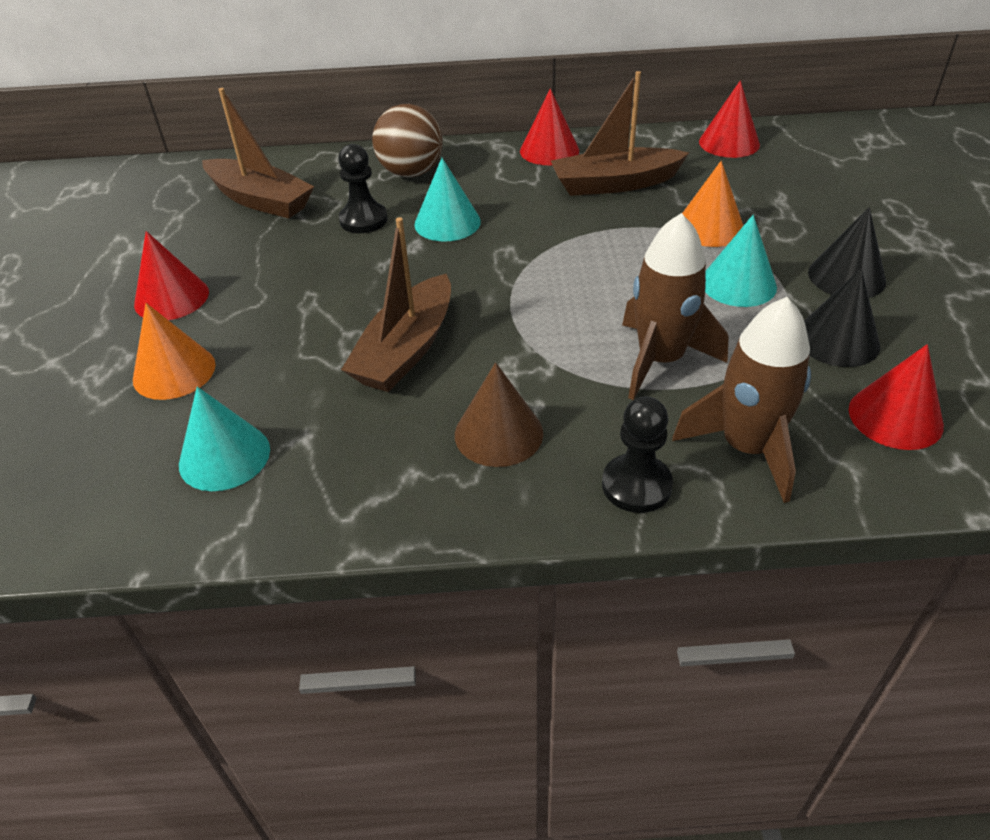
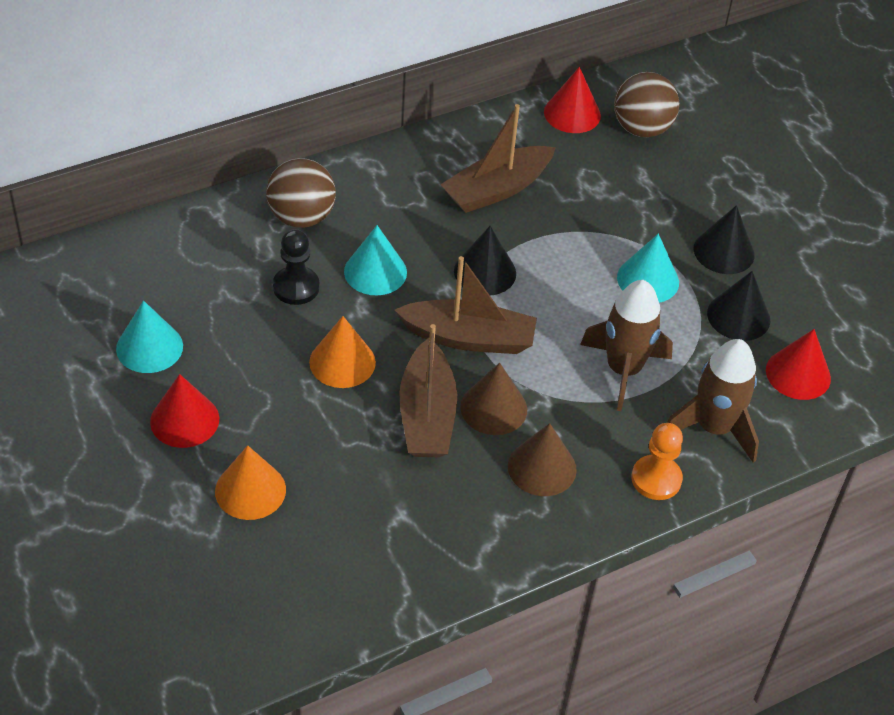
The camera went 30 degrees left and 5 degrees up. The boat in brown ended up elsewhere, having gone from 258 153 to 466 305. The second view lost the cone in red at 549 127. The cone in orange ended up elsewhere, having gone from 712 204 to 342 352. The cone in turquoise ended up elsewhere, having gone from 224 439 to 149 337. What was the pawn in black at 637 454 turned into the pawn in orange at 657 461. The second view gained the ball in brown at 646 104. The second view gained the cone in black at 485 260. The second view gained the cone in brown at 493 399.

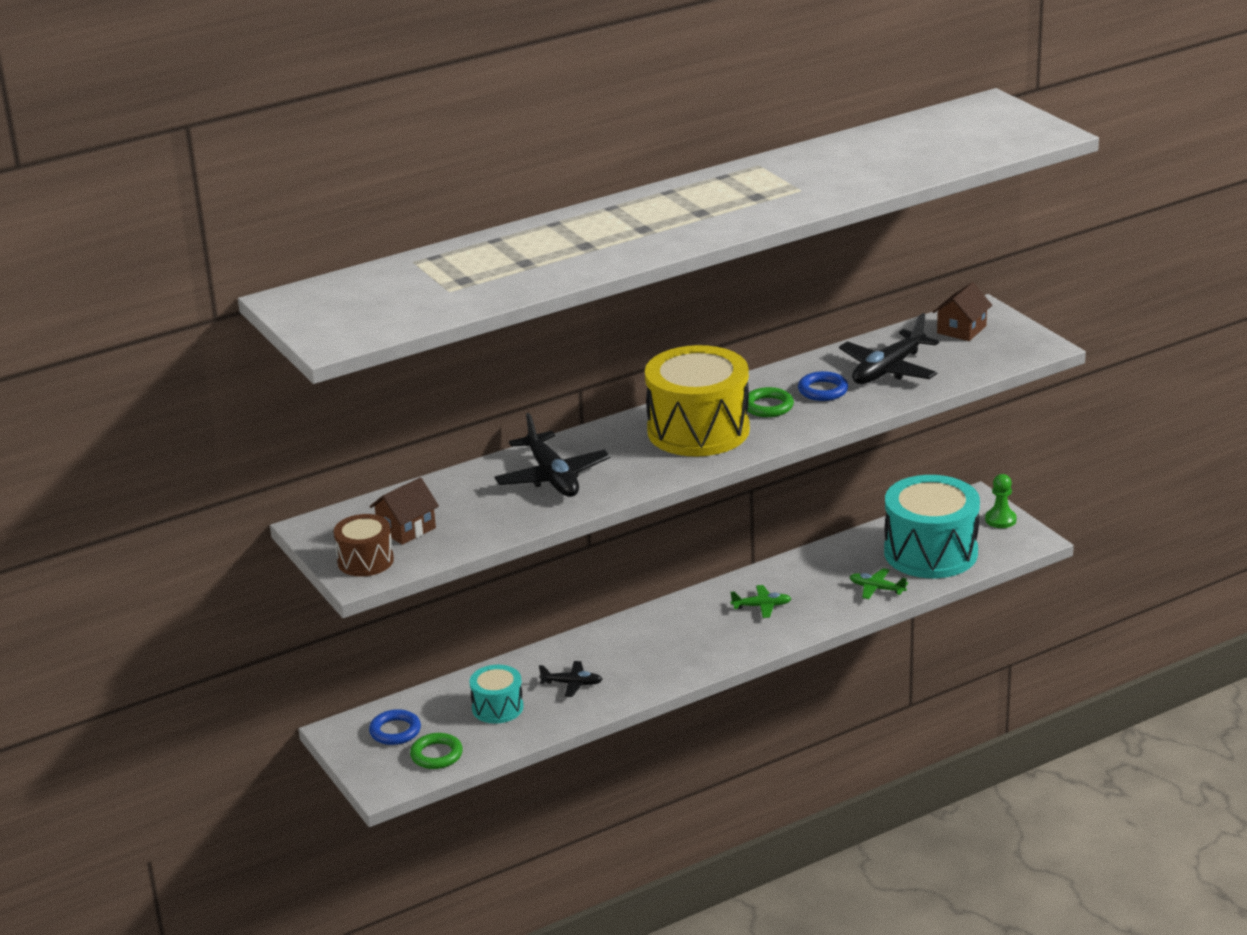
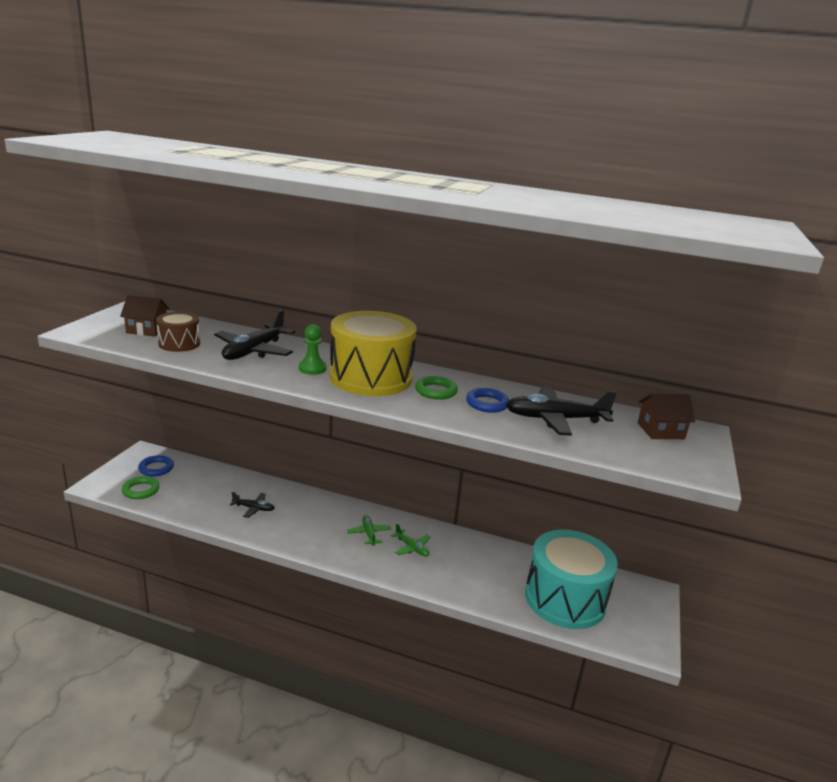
The camera went 45 degrees right and 5 degrees down. The pawn in green ended up elsewhere, having gone from 1001 501 to 312 349. The drum in brown ended up elsewhere, having gone from 364 545 to 178 332. The plane in green ended up elsewhere, having gone from 879 583 to 369 530. The plane in black at 571 679 ended up facing another way, 45 degrees counterclockwise from before. The second view lost the drum in turquoise at 496 694.

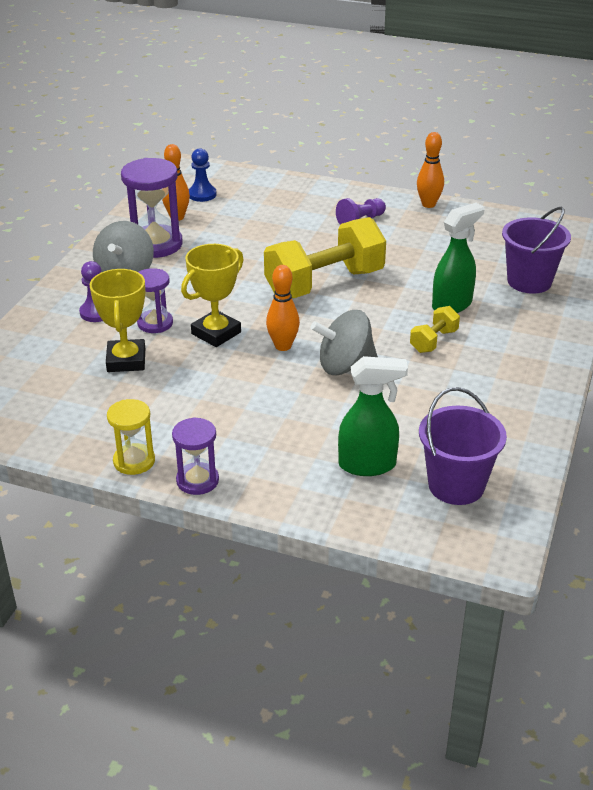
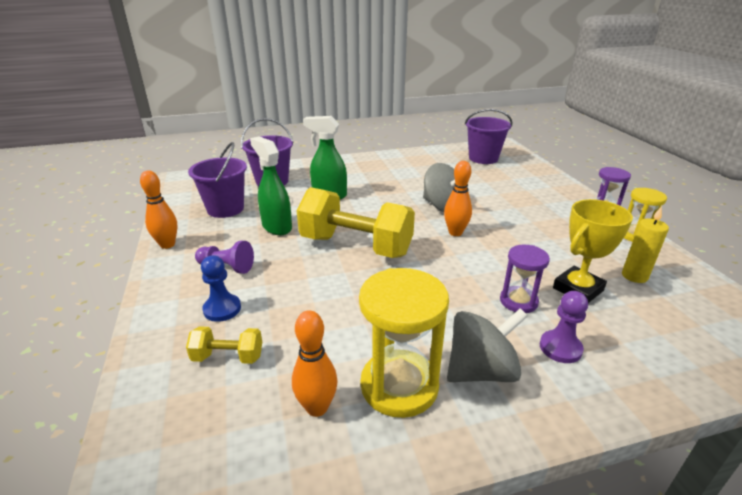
The camera went 125 degrees left and 5 degrees down. The pawn in blue ended up elsewhere, having gone from 203 175 to 221 288. What was the hourglass in purple at 152 208 turned into the hourglass in yellow at 404 343. The second view lost the trophy in yellow at 212 295. The dumbbell in yellow ended up elsewhere, having gone from 435 329 to 224 345. The spray bottle in green ended up elsewhere, having gone from 373 416 to 271 185. The second view gained the bucket in purple at 217 180. The second view gained the candle in yellow at 645 244.

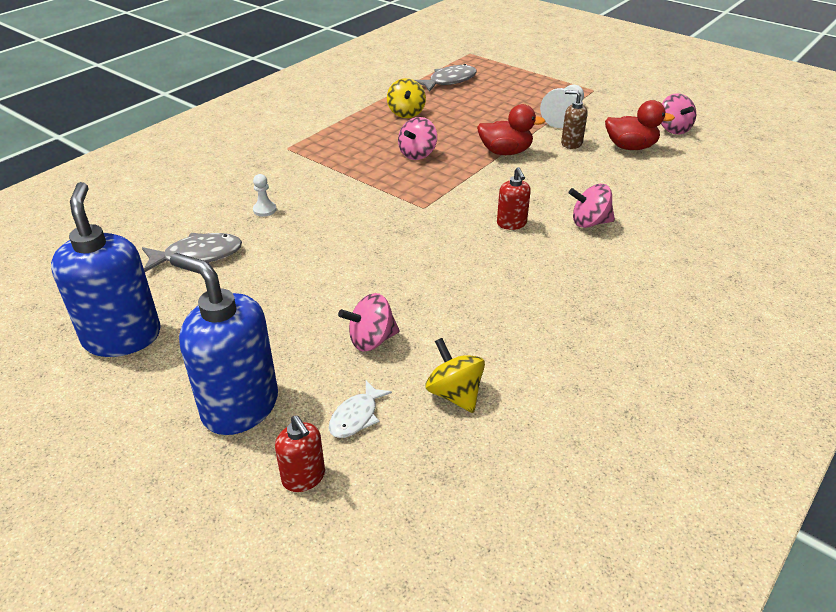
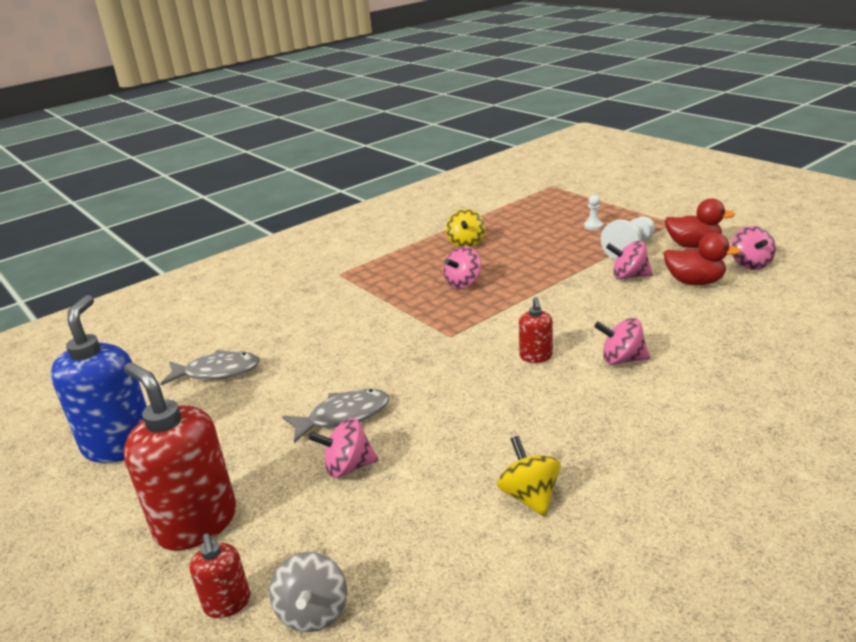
The camera went 15 degrees right and 10 degrees down. The fish in grey ended up elsewhere, having gone from 446 78 to 335 416. Where the soap dispenser in brown stood at 574 119, the spinning top in pink came to stand at 629 260. The duck in red ended up elsewhere, having gone from 511 129 to 700 223. The pawn in white ended up elsewhere, having gone from 264 195 to 593 212. What was the soap dispenser in blue at 224 344 turned into the soap dispenser in red at 179 456. The spinning top in yellow ended up elsewhere, having gone from 455 375 to 529 476. The second view lost the fish in white at 360 409. The second view gained the spinning top in grey at 308 592.

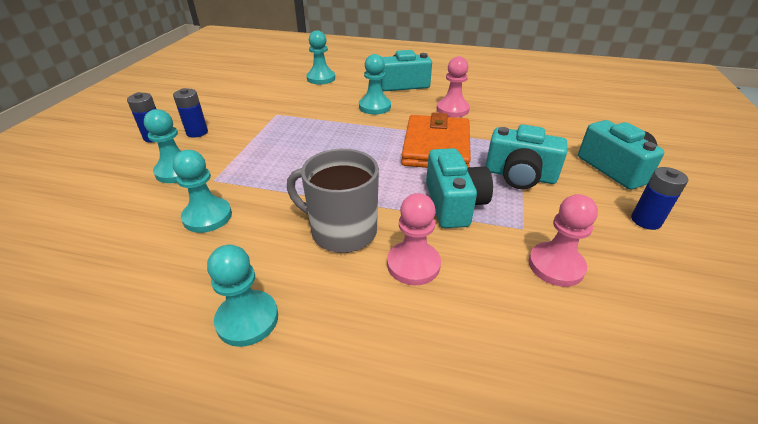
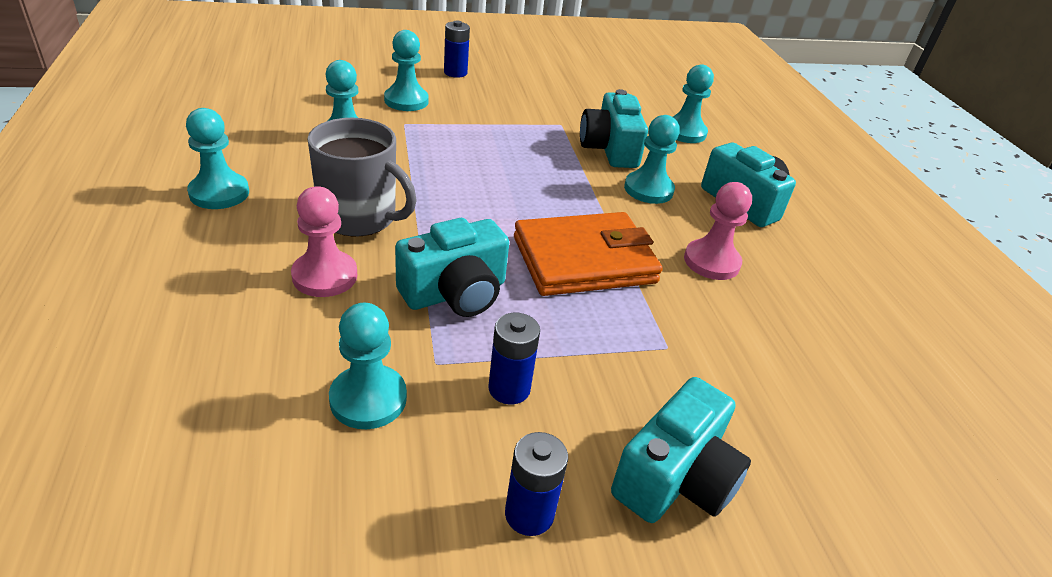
The camera went 60 degrees right and 0 degrees up. The battery in blue ended up elsewhere, having gone from 190 113 to 514 358. The camera in turquoise ended up elsewhere, having gone from 526 156 to 614 128. The mug in grey at 333 201 ended up facing another way, 120 degrees clockwise from before. What was the pawn in pink at 563 240 turned into the pawn in turquoise at 368 366.

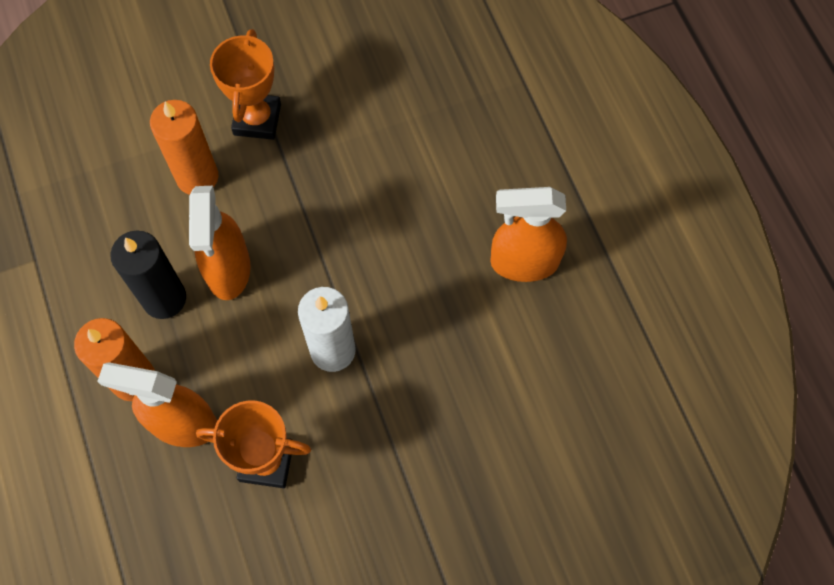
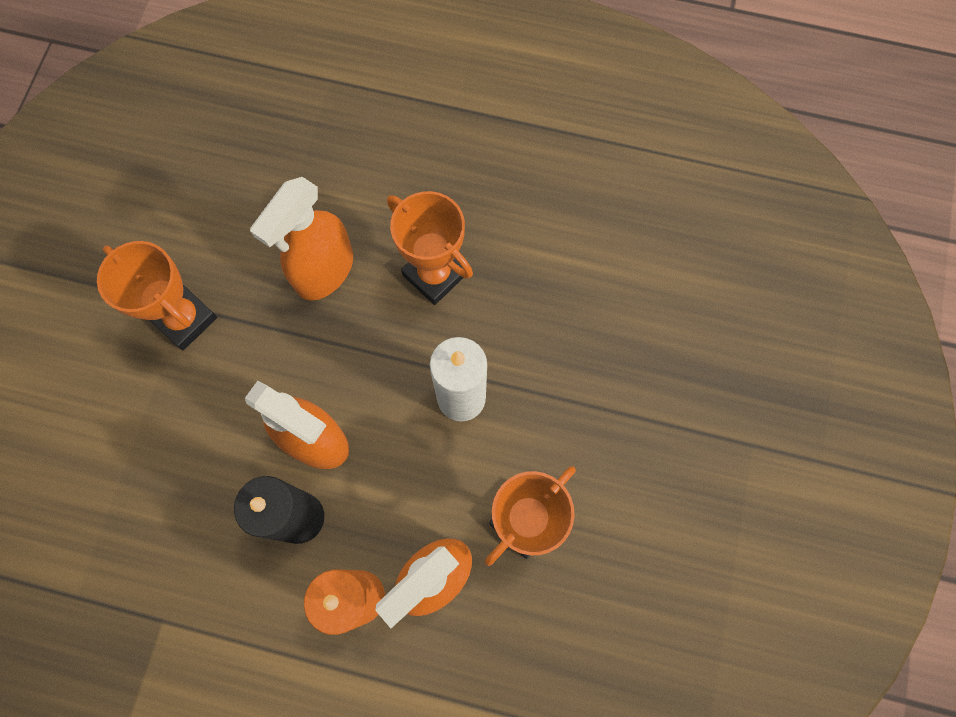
The camera went 55 degrees left and 5 degrees up. The second view lost the candle in orange at 184 147. The spray bottle in orange ended up elsewhere, having gone from 528 234 to 301 239. The second view gained the trophy in orange at 430 248.

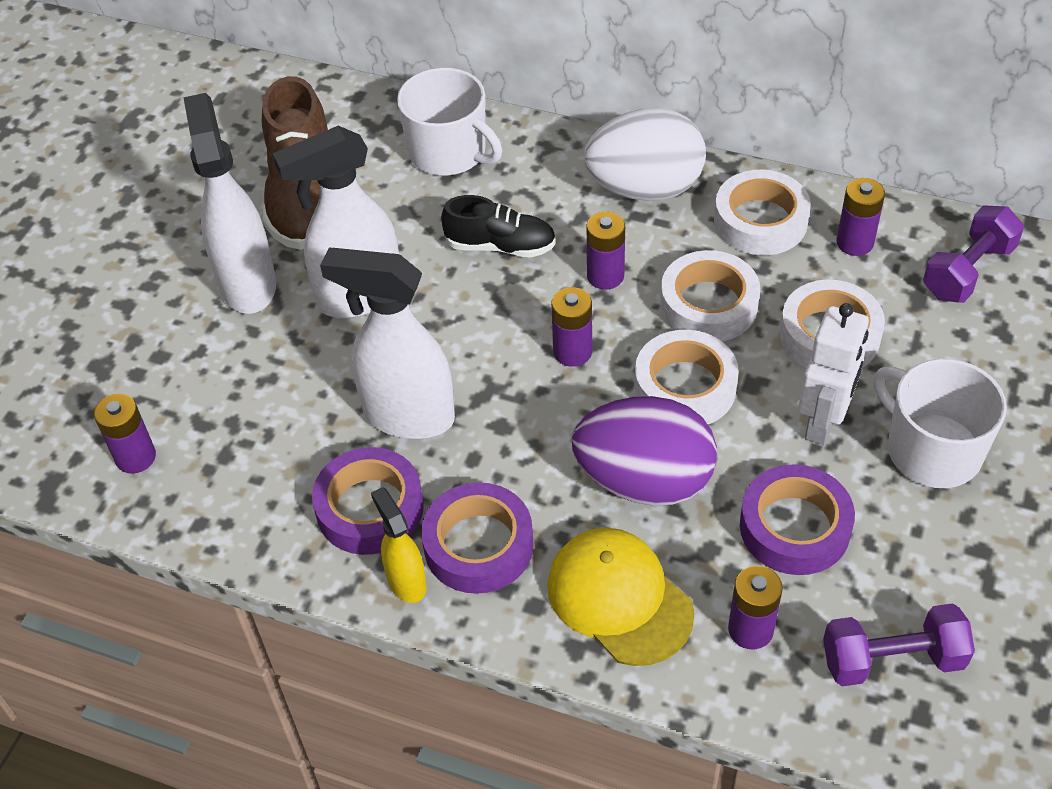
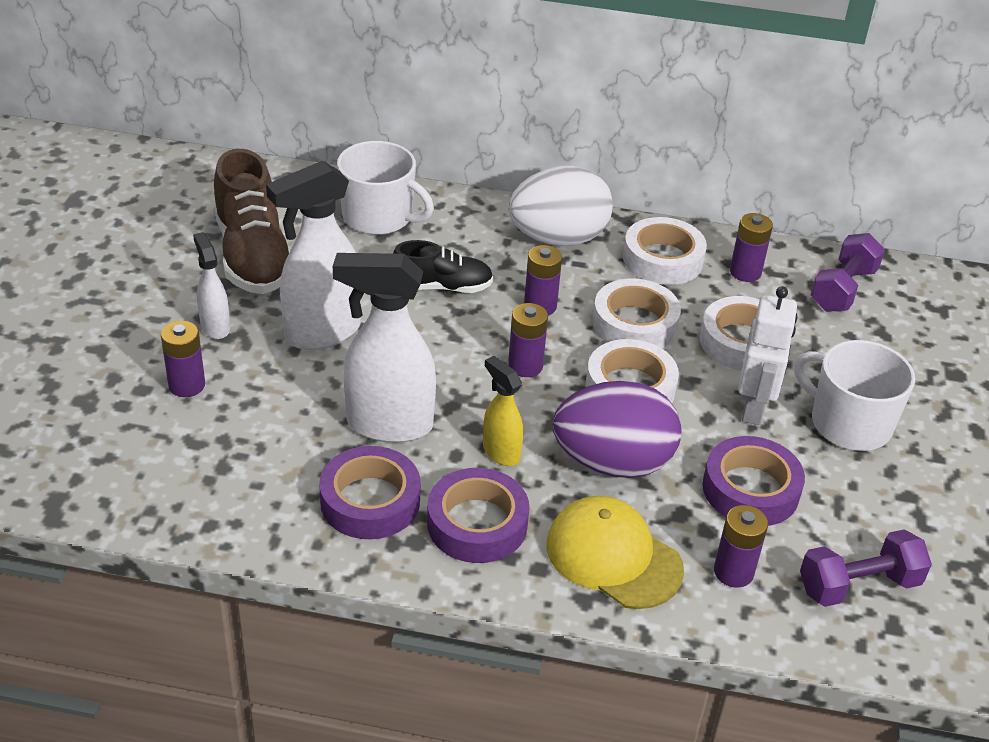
The camera went 15 degrees left and 10 degrees down. The size of the spray bottle in white at 229 203 changed by a factor of 0.53. The battery in purple ended up elsewhere, having gone from 125 434 to 183 359. The spray bottle in yellow ended up elsewhere, having gone from 399 545 to 503 411.

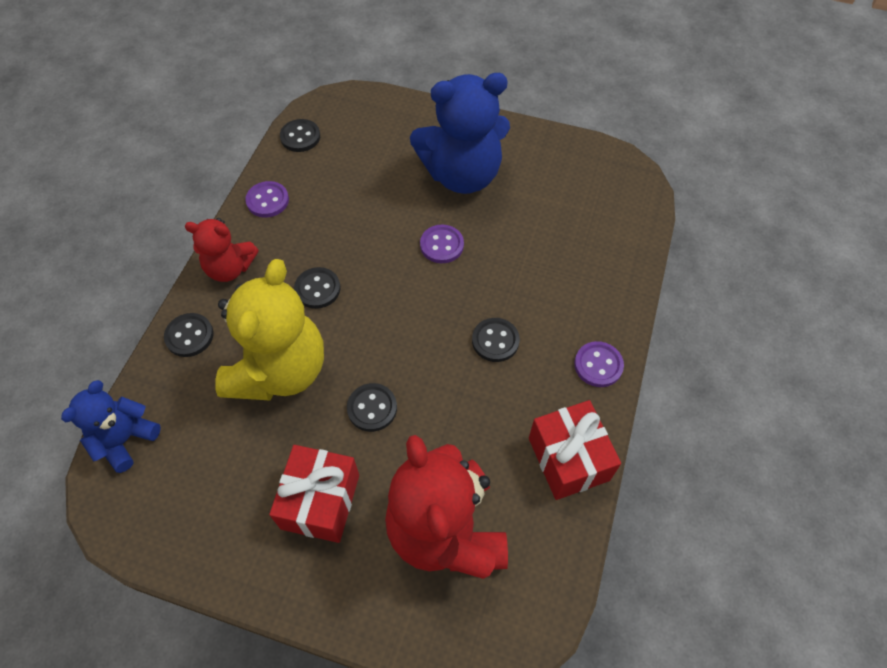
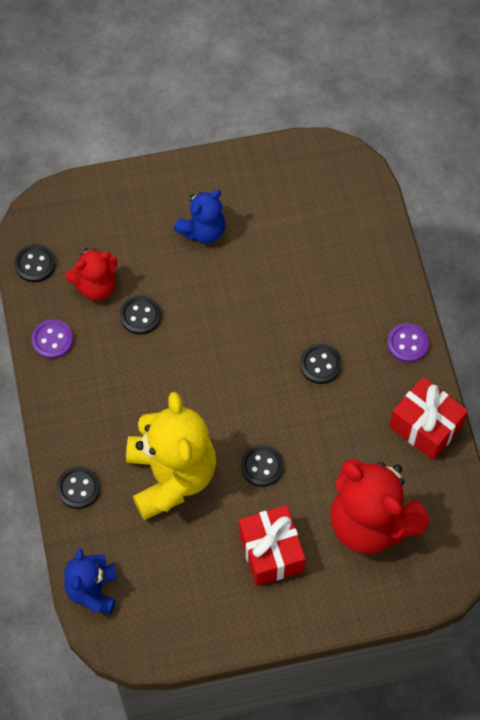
The camera went 30 degrees left and 5 degrees up. The size of the teddy bear in blue at 460 133 changed by a factor of 0.56. The teddy bear in red ended up elsewhere, having gone from 222 250 to 91 274. The second view lost the button in purple at 442 244. The button in black ended up elsewhere, having gone from 317 288 to 140 315.

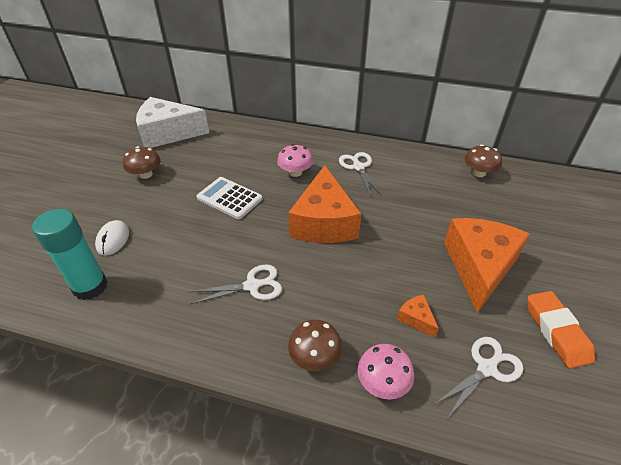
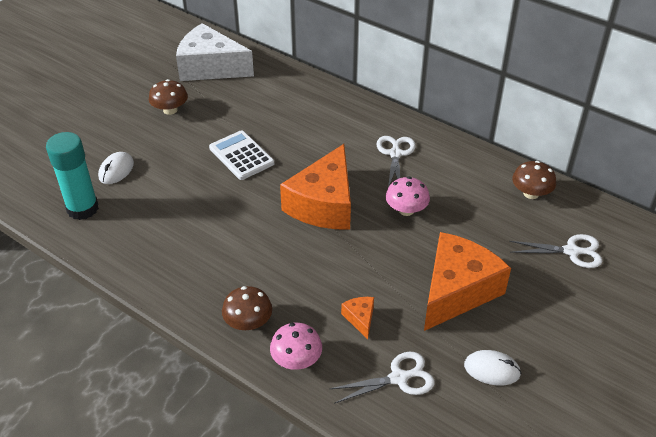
The camera went 20 degrees right and 0 degrees up. The mushroom in pink ended up elsewhere, having gone from 295 160 to 408 196. The scissors in white ended up elsewhere, having gone from 236 284 to 555 251. Where the eraser in orange stood at 561 330, the mouse in white came to stand at 492 368.

